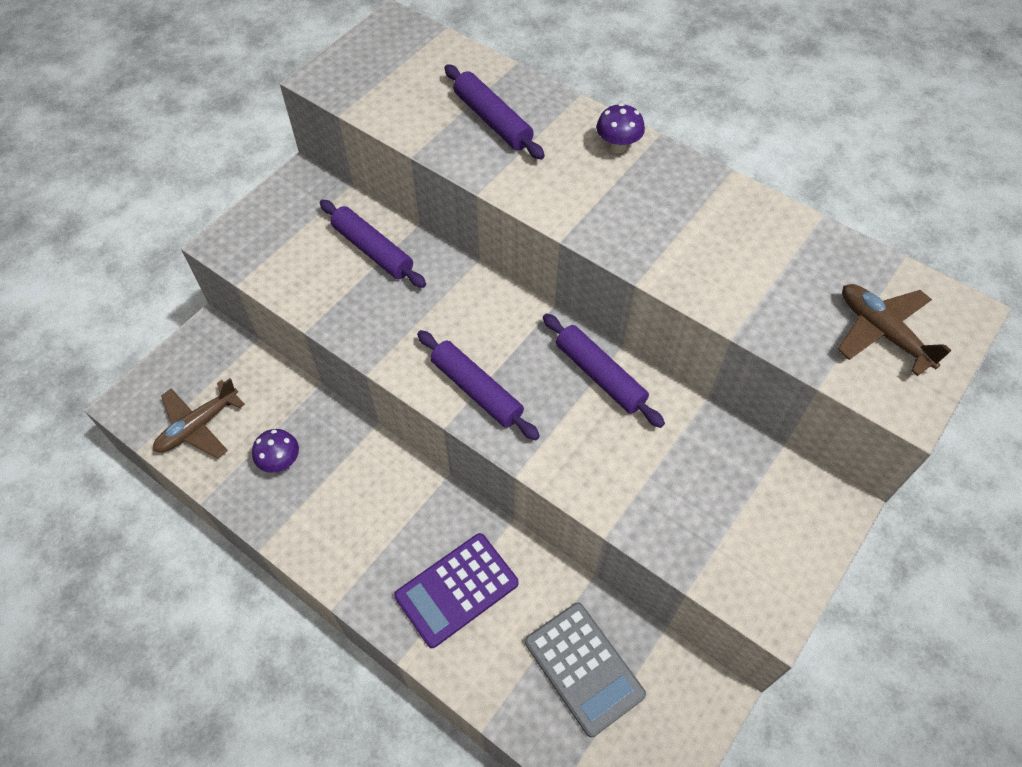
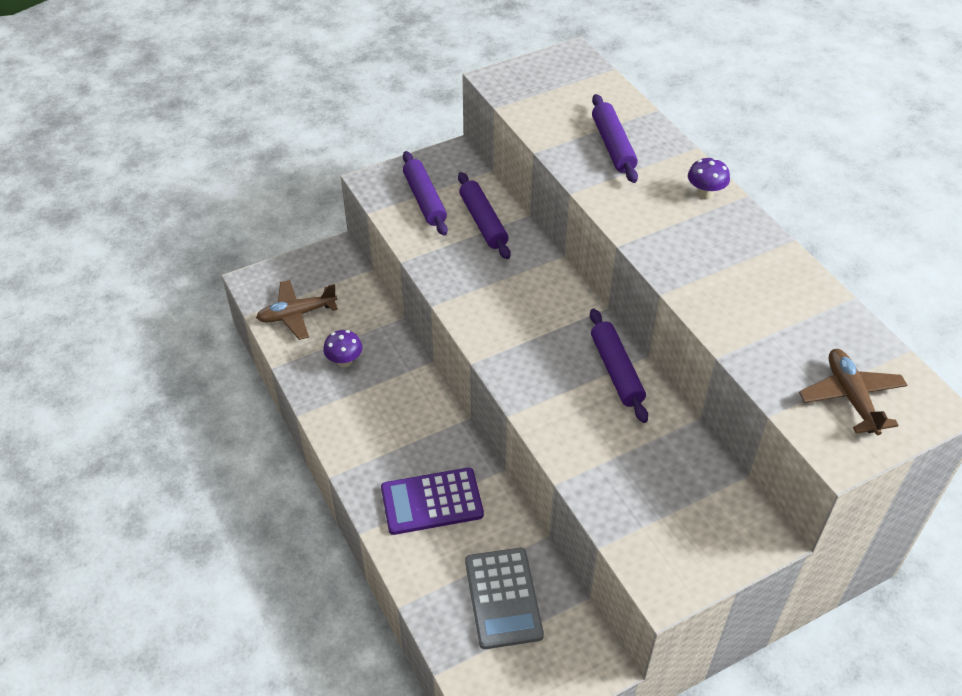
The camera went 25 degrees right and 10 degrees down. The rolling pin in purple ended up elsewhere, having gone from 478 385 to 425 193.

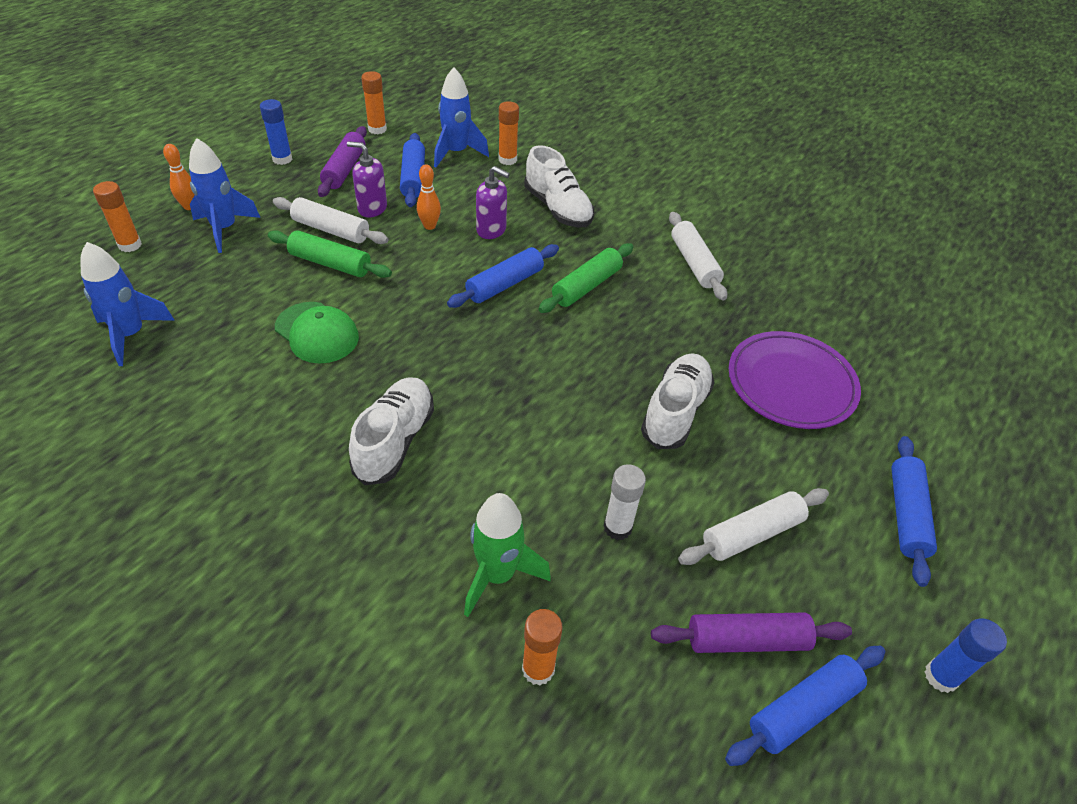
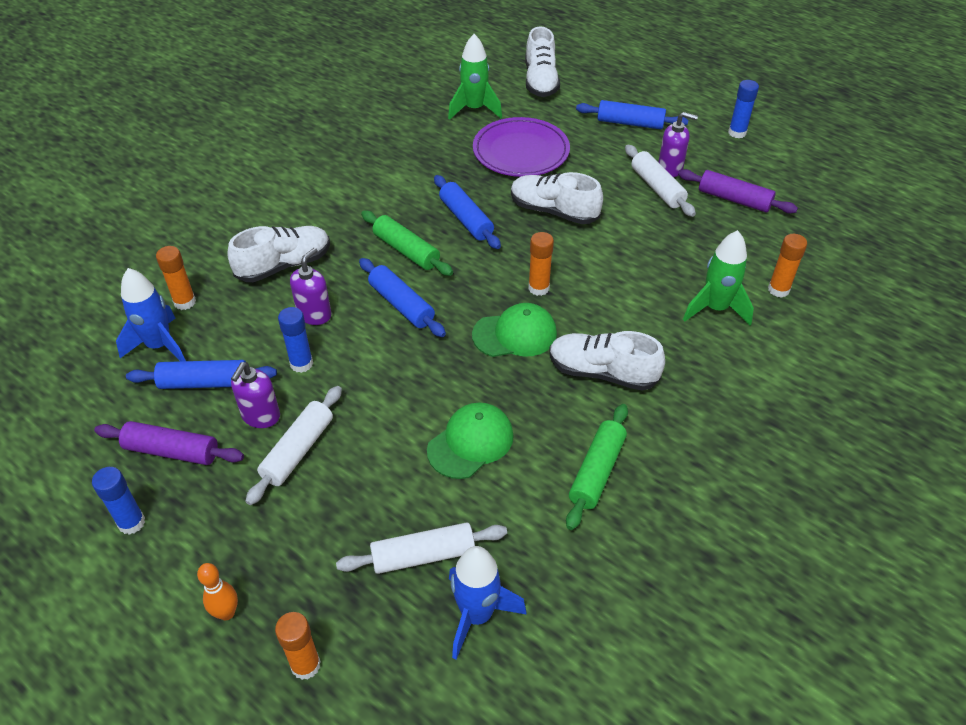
The camera went 85 degrees left and 0 degrees up. The glue stick in orange ended up elsewhere, having gone from 374 102 to 541 264. The second view lost the rocket in blue at 225 195. Where the bowling pin in orange stood at 429 197, the glue stick in blue came to stand at 295 340. The rolling pin in white ended up elsewhere, having gone from 698 256 to 421 548. The rolling pin in green ended up elsewhere, having gone from 330 254 to 597 467. The second view lost the glue stick in white at 625 502. The rolling pin in purple at 751 633 ended up facing another way, 60 degrees counterclockwise from before. The rolling pin in blue ended up elsewhere, having gone from 805 706 to 467 212. The second view gained the shoe in white at 542 61. The second view gained the rocket in green at 475 77. The second view gained the soap dispenser in purple at 678 144. The second view gained the cap in green at 514 330.

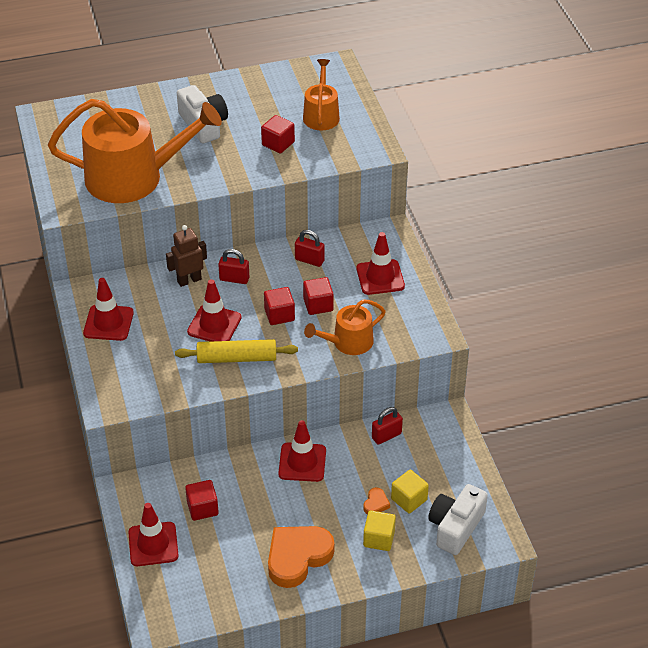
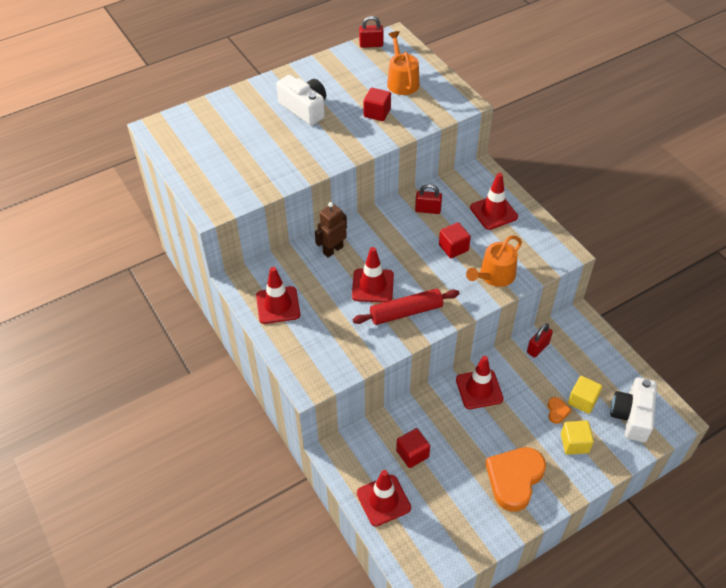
The camera went 15 degrees left and 5 degrees up. The second view lost the watering can in orange at 135 151. The padlock in red ended up elsewhere, having gone from 233 266 to 371 32. The second view lost the cube in red at 279 306. What was the rolling pin in yellow at 236 351 turned into the rolling pin in red at 406 306.

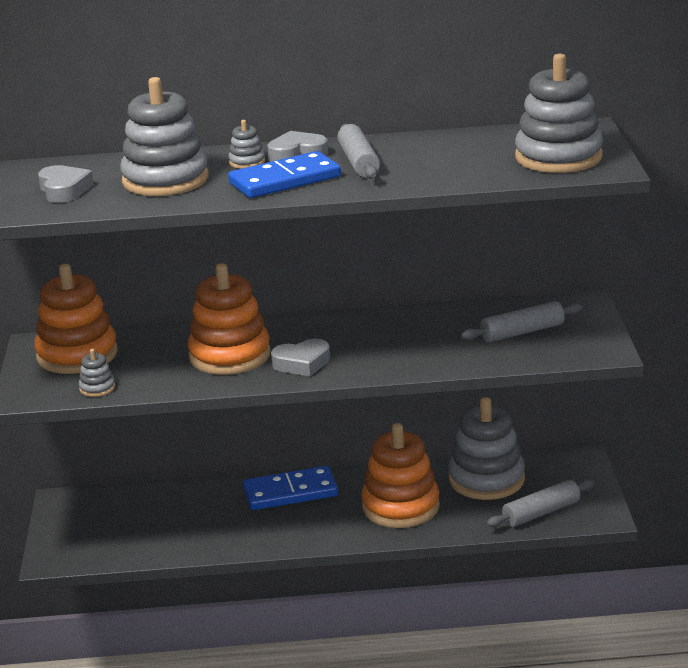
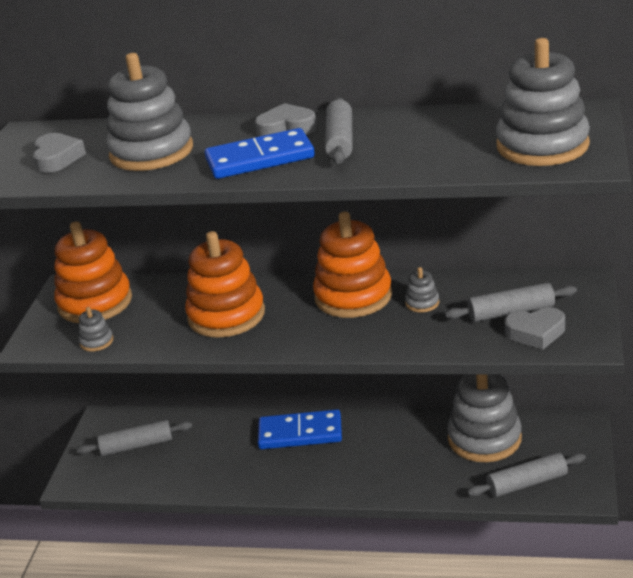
The camera went 15 degrees right and 5 degrees up. The stacking toy in grey ended up elsewhere, having gone from 246 144 to 422 289. The heart in grey ended up elsewhere, having gone from 300 357 to 535 328. The stacking toy in orange ended up elsewhere, having gone from 400 475 to 352 265. The second view gained the rolling pin in grey at 134 438.

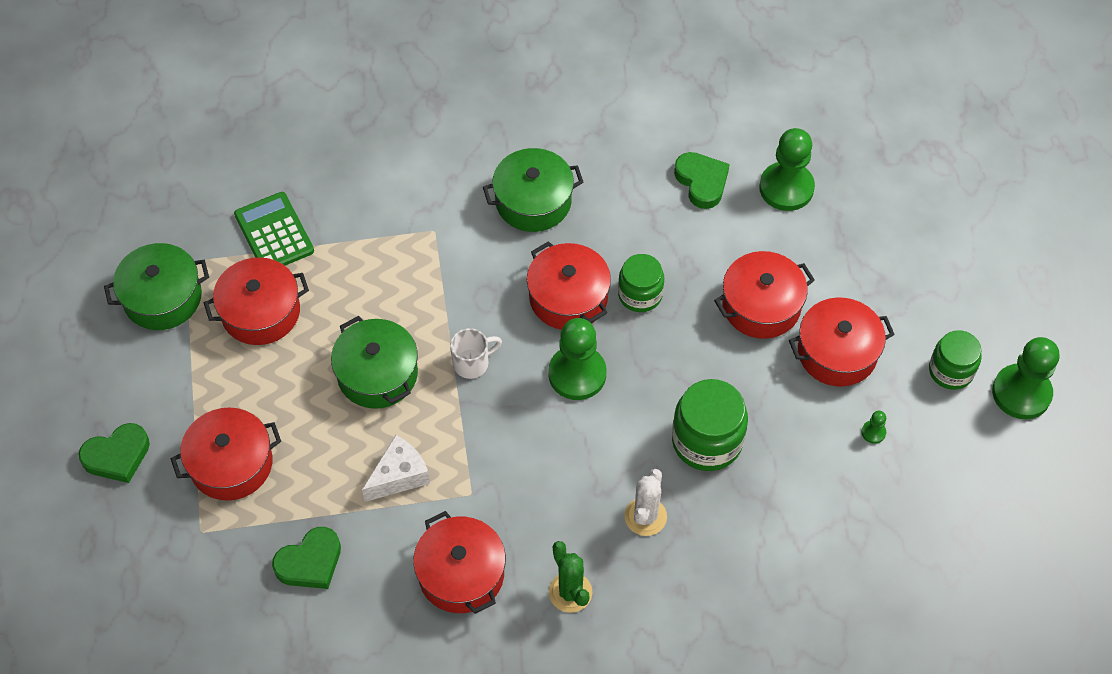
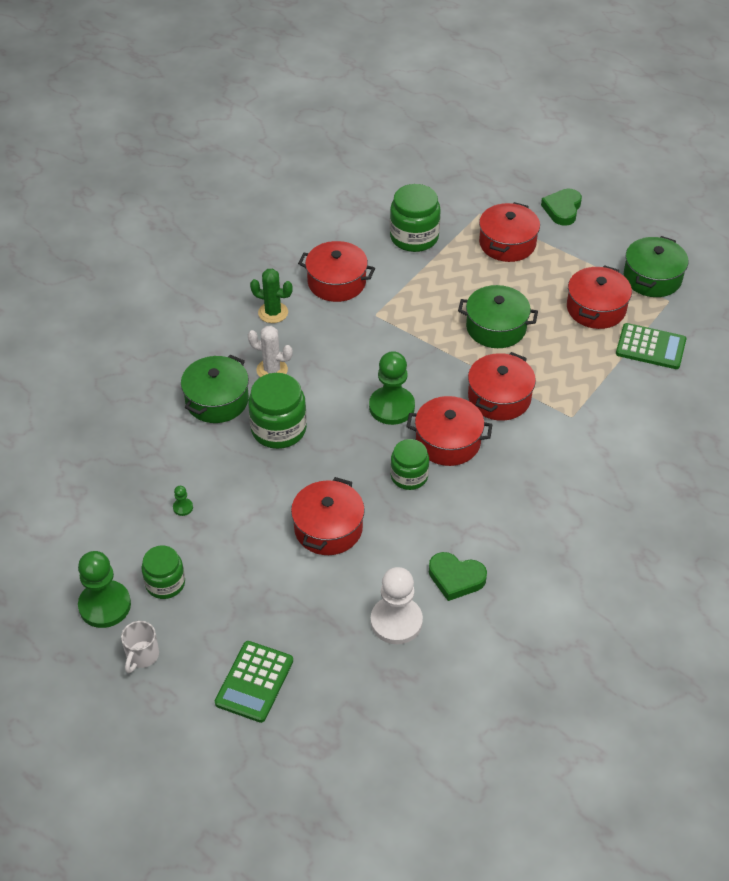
The camera went 135 degrees right and 10 degrees down. What was the pawn in green at 787 169 turned into the pawn in white at 397 605. The pot in green ended up elsewhere, having gone from 533 190 to 215 389. The pot in red ended up elsewhere, having gone from 842 342 to 502 386. The mug in white ended up elsewhere, having gone from 476 353 to 140 647. The second view lost the cheese in white at 396 468. The cactus in white at 645 502 ended up facing another way, 45 degrees counterclockwise from before. Where the heart in green stood at 306 558, the jar in green came to stand at 415 218. The second view gained the calculator in green at 254 682.

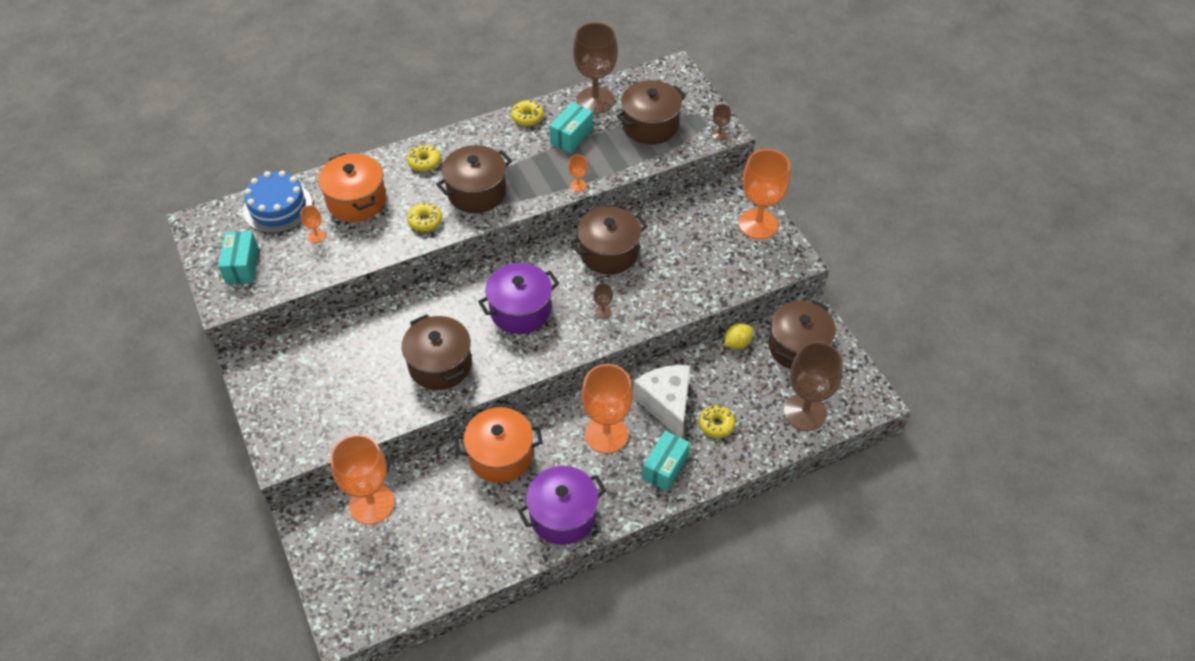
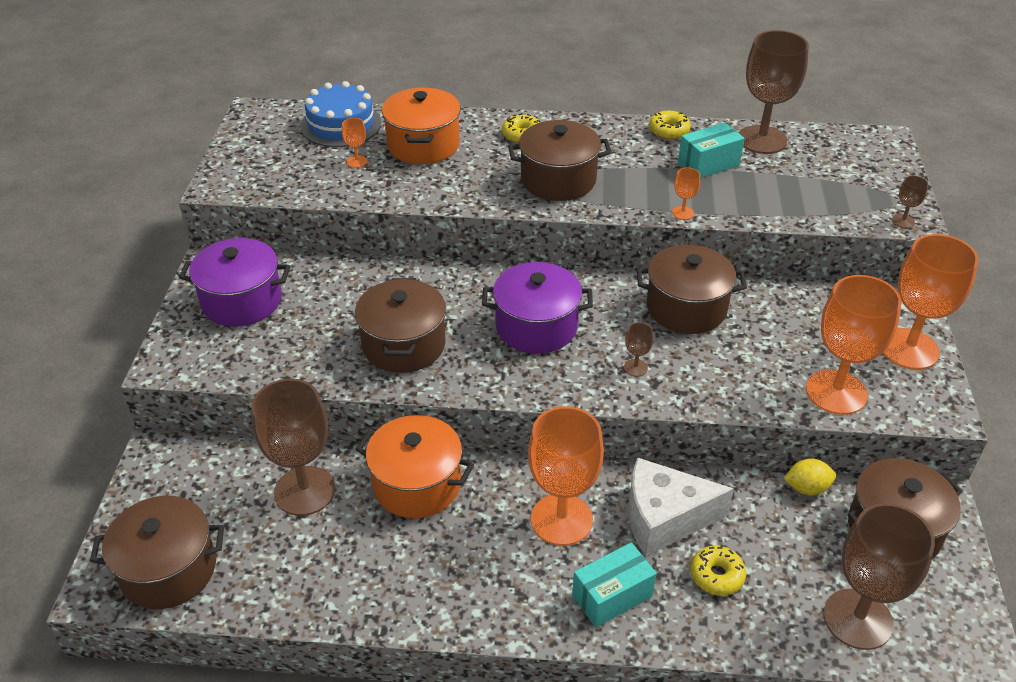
The camera went 30 degrees right and 10 degrees down. The pot in brown ended up elsewhere, having gone from 651 112 to 157 552. The second view lost the donut in yellow at 424 217. The second view lost the box in turquoise at 238 257. The cheese in white at 662 401 ended up facing another way, 105 degrees counterclockwise from before. The goblet in orange ended up elsewhere, having gone from 362 479 to 853 345. The pot in purple ended up elsewhere, having gone from 562 505 to 234 282. The second view gained the goblet in brown at 293 447.

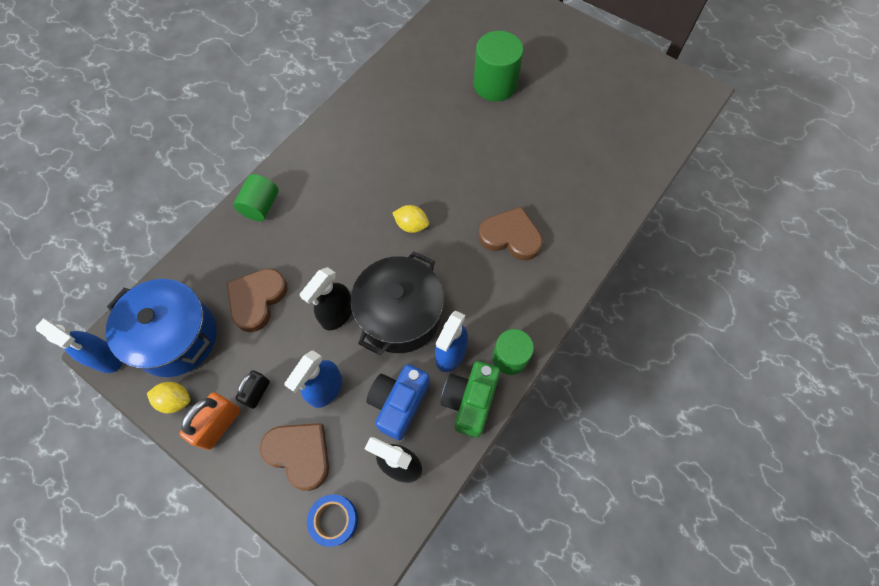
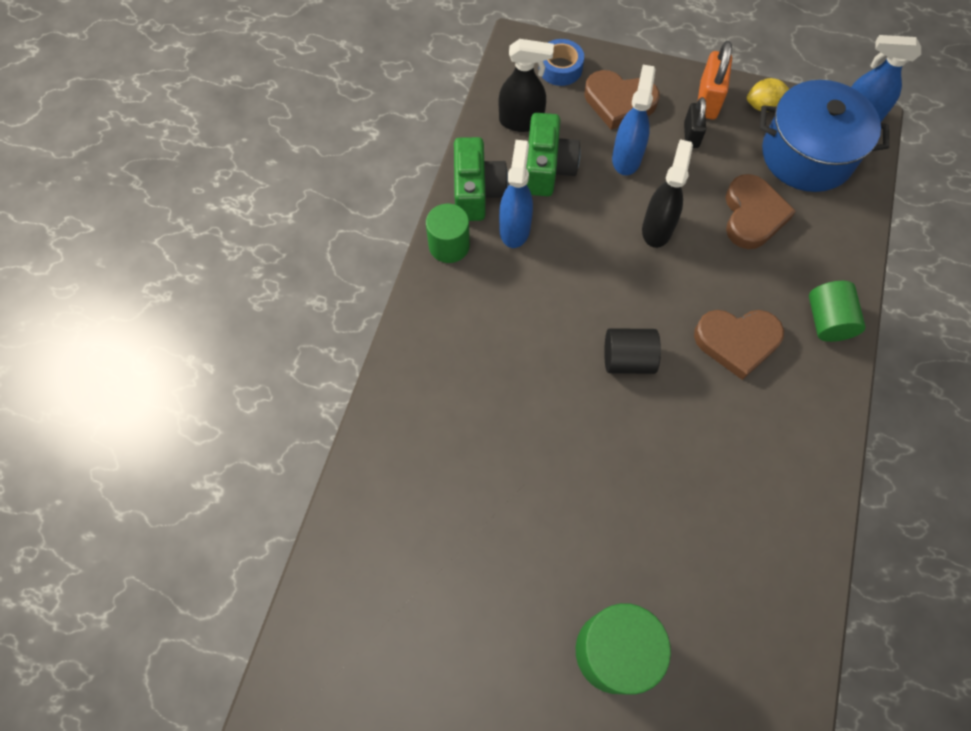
The camera went 160 degrees right and 0 degrees up. Where the lemon in yellow stood at 411 219, the cylinder in black came to stand at 632 351. The heart in brown ended up elsewhere, having gone from 510 234 to 739 345. The second view lost the pot in black at 397 303. What was the camera in blue at 398 402 turned into the camera in green at 553 154.

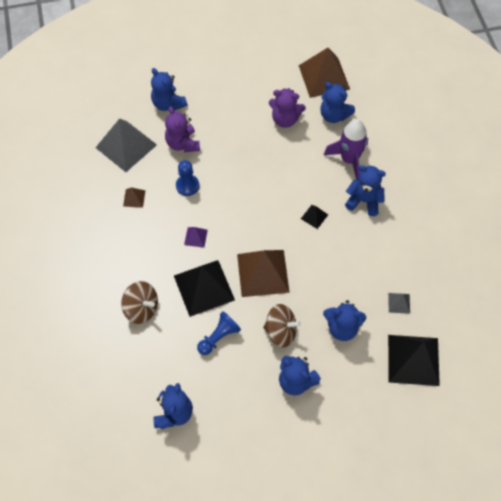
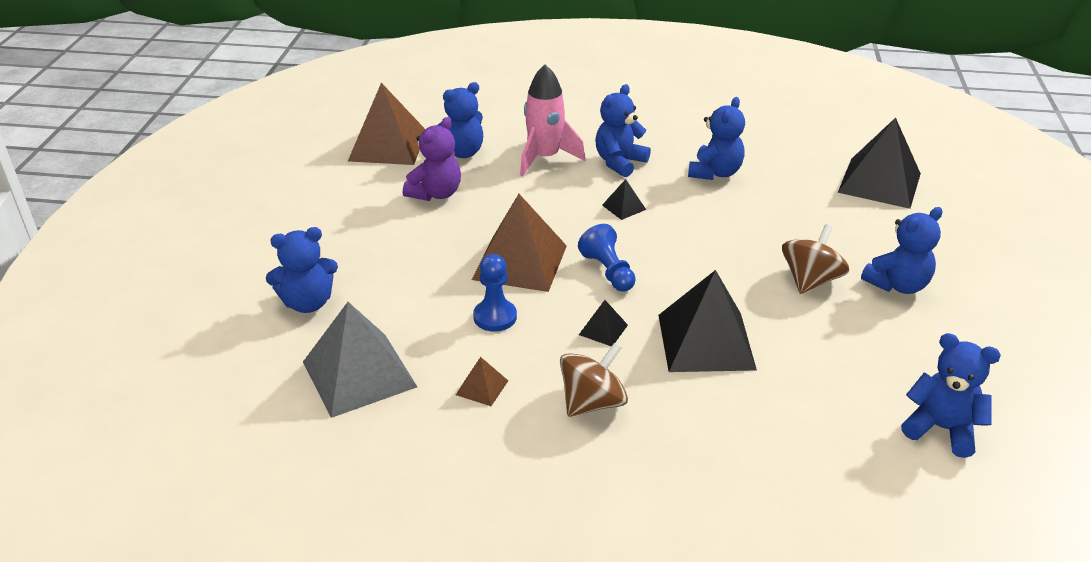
The camera went 70 degrees left and 25 degrees down. The second view lost the teddy bear in purple at 182 129. What was the rocket in purple at 346 150 turned into the rocket in pink at 552 120. What was the pyramid in purple at 196 237 turned into the pyramid in black at 603 323. The pyramid in brown ended up elsewhere, having gone from 263 273 to 519 243. The spinning top in brown ended up elsewhere, having gone from 139 302 to 594 380. The second view lost the pyramid in grey at 399 303. The teddy bear in blue ended up elsewhere, having gone from 344 320 to 716 138. The pawn in blue ended up elsewhere, having gone from 219 333 to 607 258.

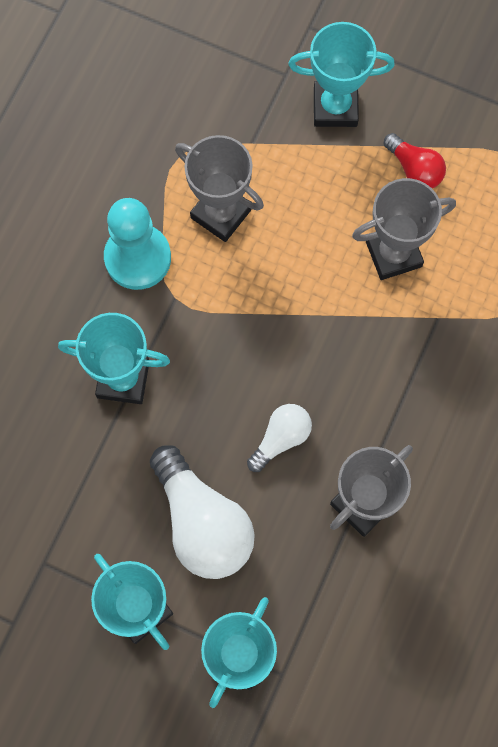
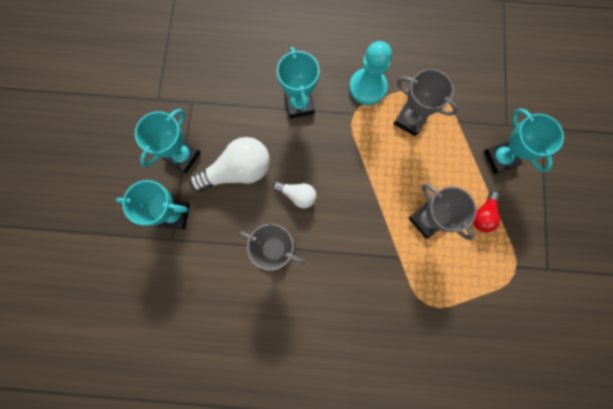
The camera went 70 degrees right and 5 degrees up. The trophy in grey at 219 188 ended up facing another way, 75 degrees counterclockwise from before. The light bulb in white at 202 512 ended up facing another way, 150 degrees counterclockwise from before.

